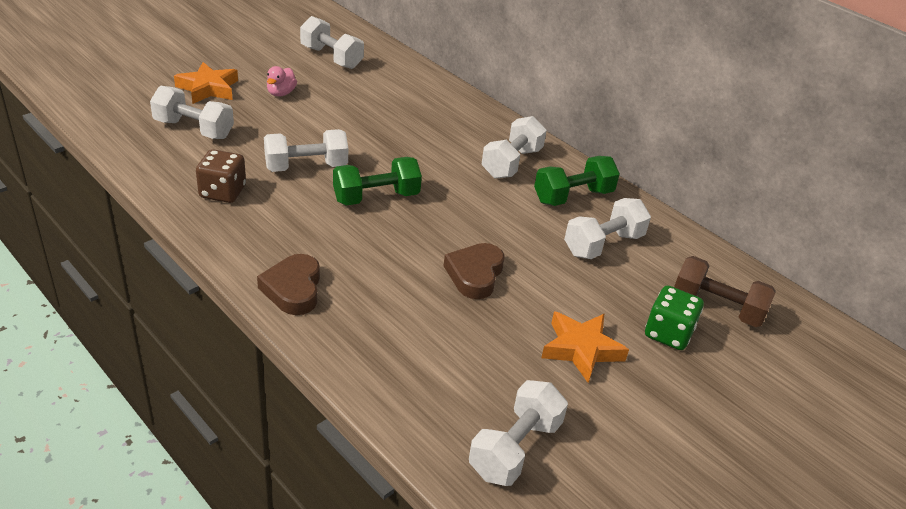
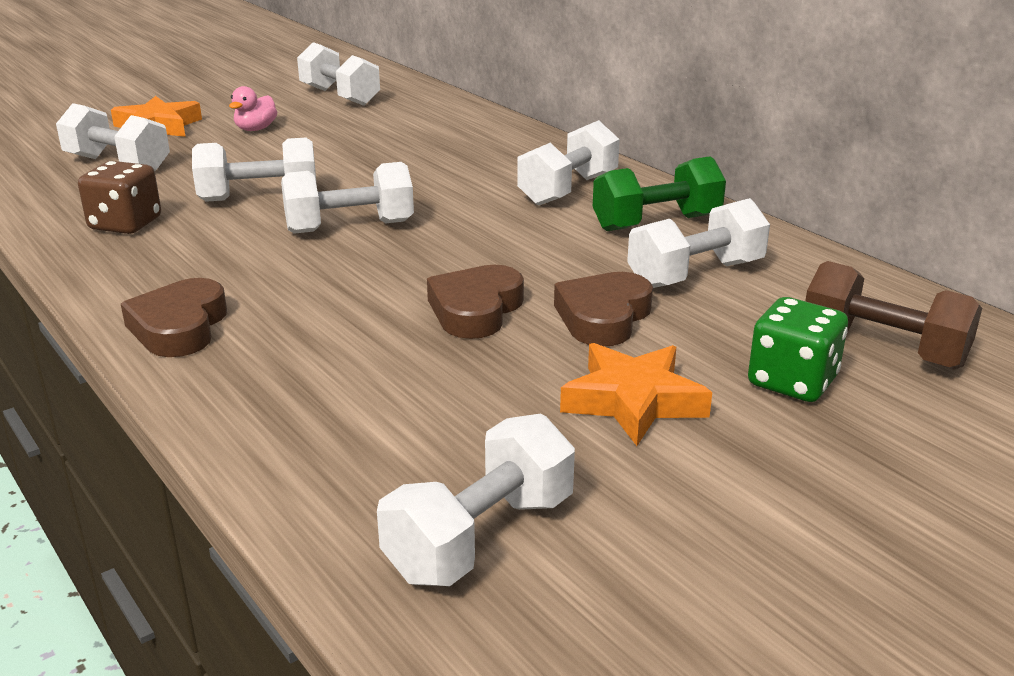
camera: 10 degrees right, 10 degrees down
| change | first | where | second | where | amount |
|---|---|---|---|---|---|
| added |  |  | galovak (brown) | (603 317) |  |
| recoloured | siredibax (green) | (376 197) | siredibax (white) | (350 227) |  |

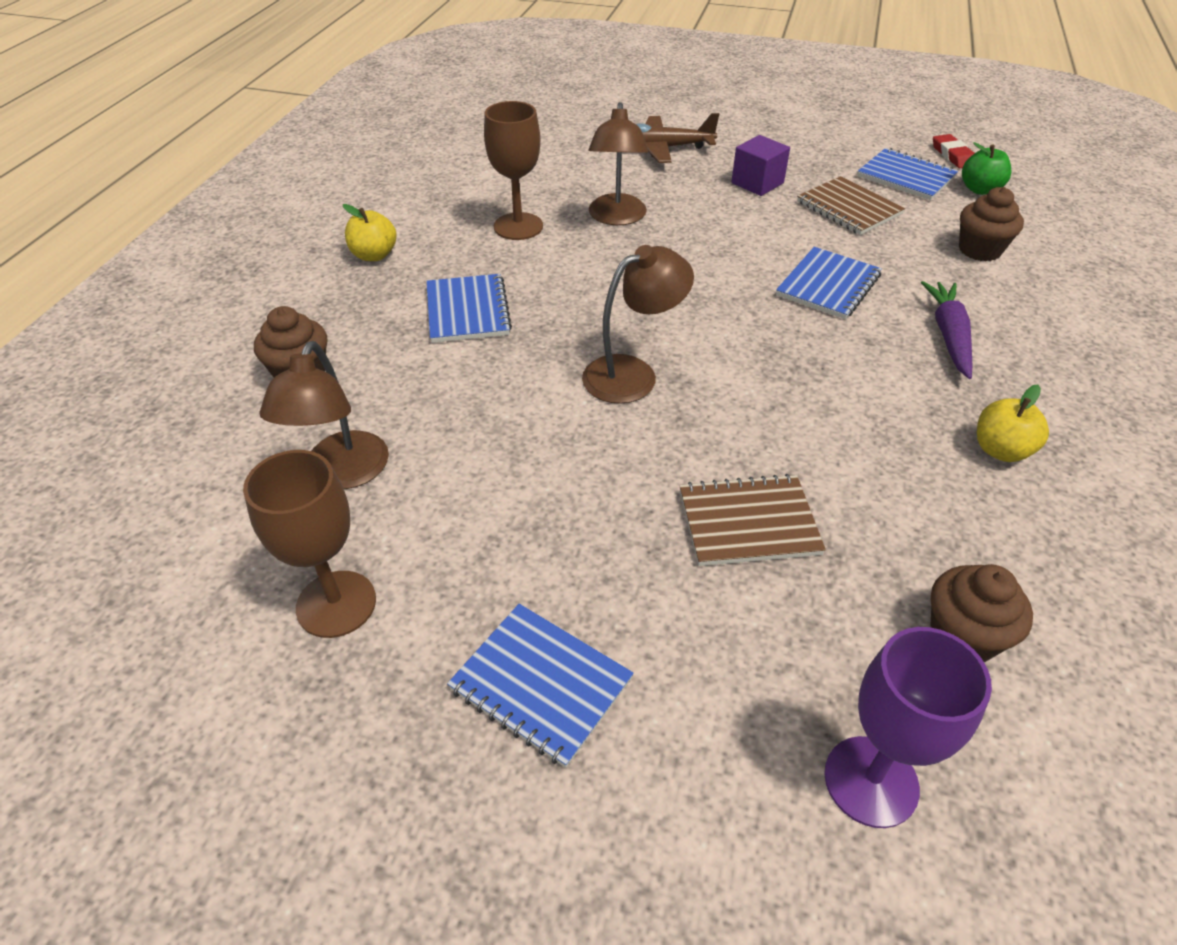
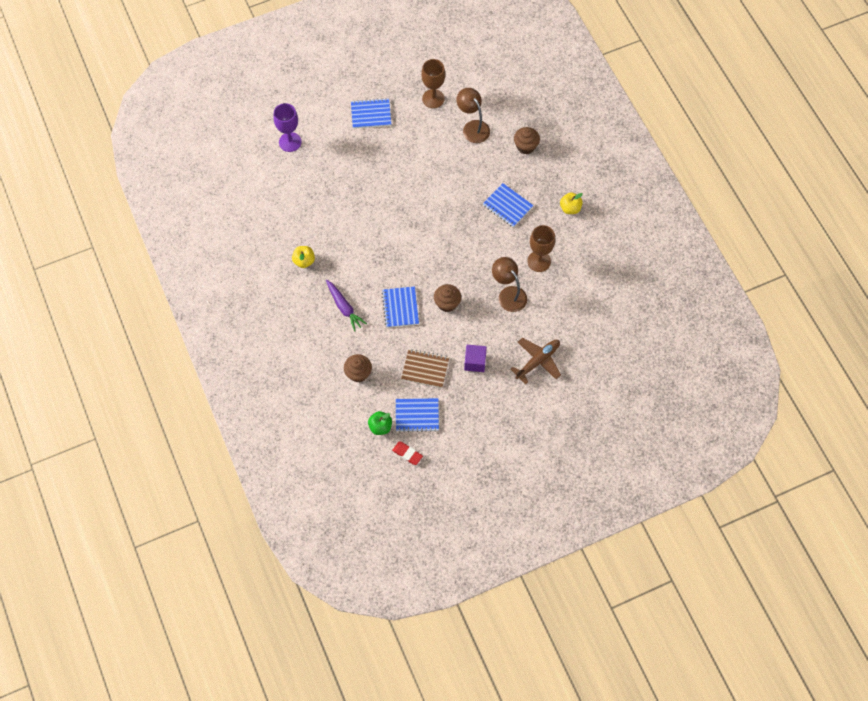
camera: 140 degrees right, 20 degrees up
| change | first | where | second | where | amount |
|---|---|---|---|---|---|
| removed | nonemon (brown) | (633 374) |  |  |  |
| removed | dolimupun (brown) | (748 522) |  |  |  |
| moved | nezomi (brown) | (963 636) |  | (447 303) |  |

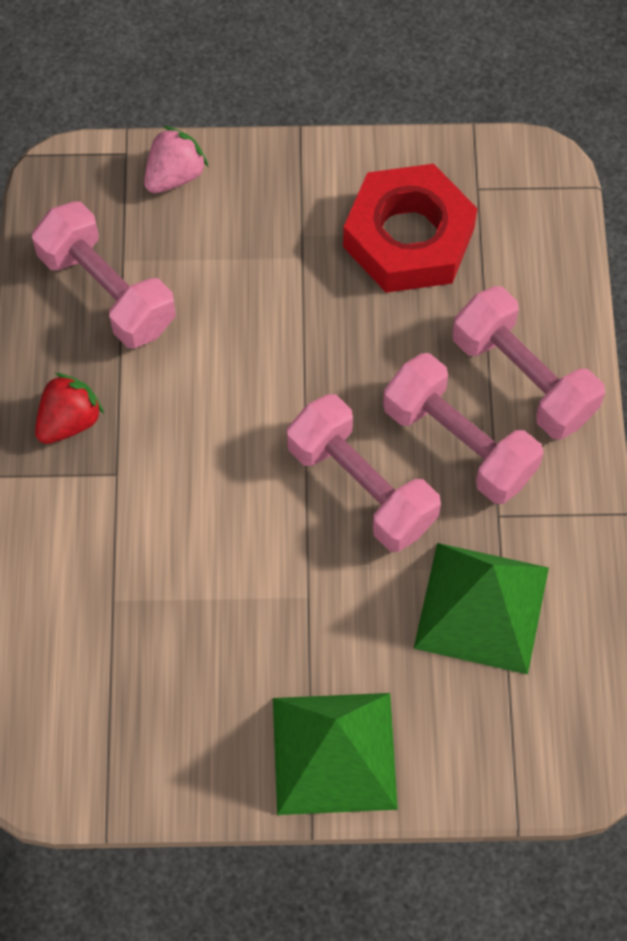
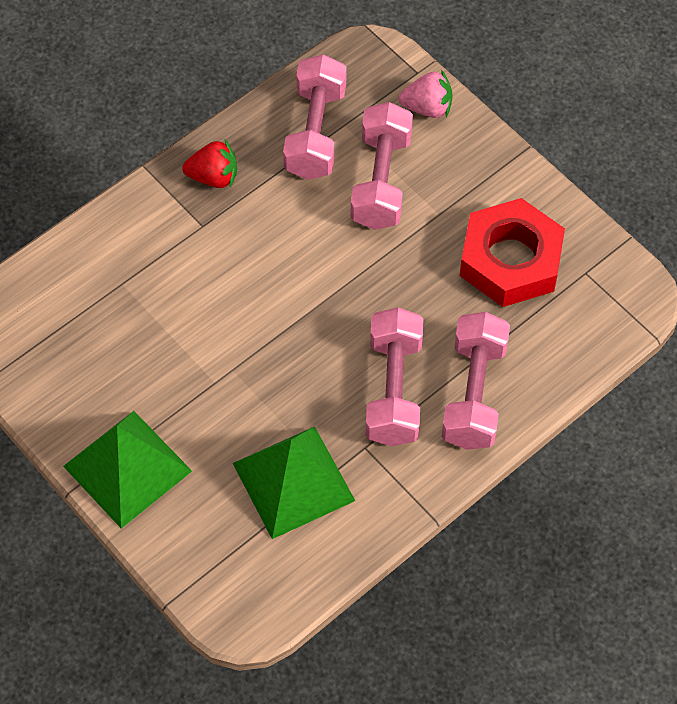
camera: 50 degrees right, 5 degrees down
| change | first | where | second | where | amount |
|---|---|---|---|---|---|
| moved | siredibax (pink) | (361 487) |  | (381 181) |  |

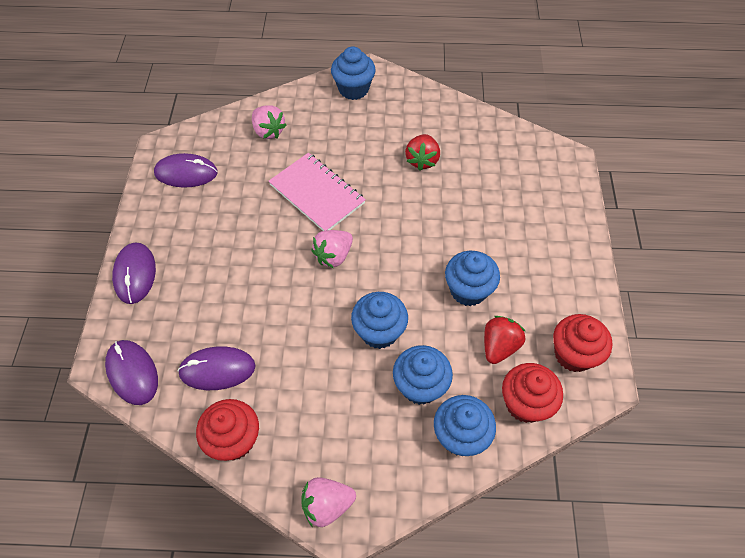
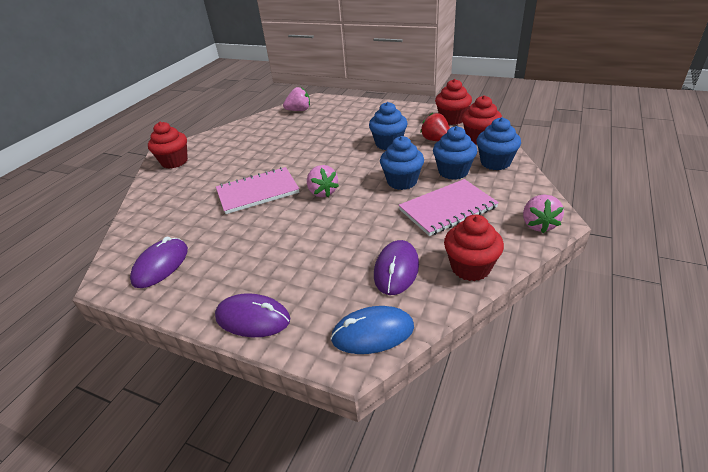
camera: 65 degrees left, 20 degrees down
| change | first | where | second | where | amount |
|---|---|---|---|---|---|
| removed | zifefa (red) | (422 160) |  |  |  |
| added |  |  | dolimupun (pink) | (447 209) |  |
| moved | zifefa (pink) | (268 131) |  | (299 110) |  |
| recoloured | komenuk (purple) | (132 373) | komenuk (blue) | (372 333) |  |
| recoloured | nezomi (blue) | (353 89) | nezomi (red) | (174 162) |  |

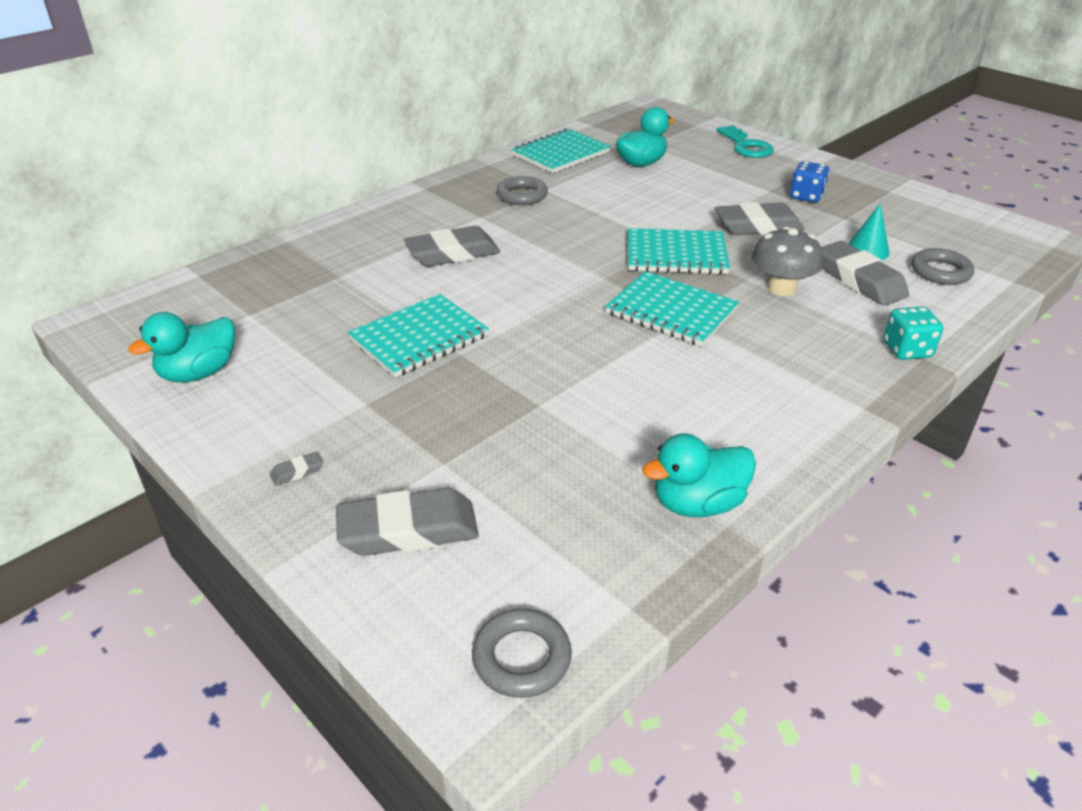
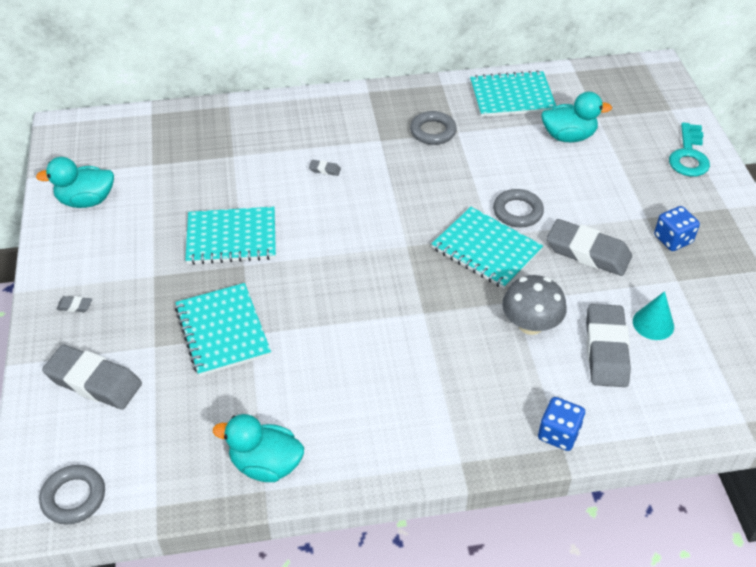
camera: 35 degrees right, 10 degrees up
| change | first | where | second | where | amount |
|---|---|---|---|---|---|
| moved | dolimupun (turquoise) | (671 311) |  | (223 331) |  |
| moved | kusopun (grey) | (940 272) |  | (517 212) |  |
| recoloured | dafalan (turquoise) | (907 350) | dafalan (blue) | (558 434) |  |
| resized | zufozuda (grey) | (453 254) |  | (325 170) | x0.40 |

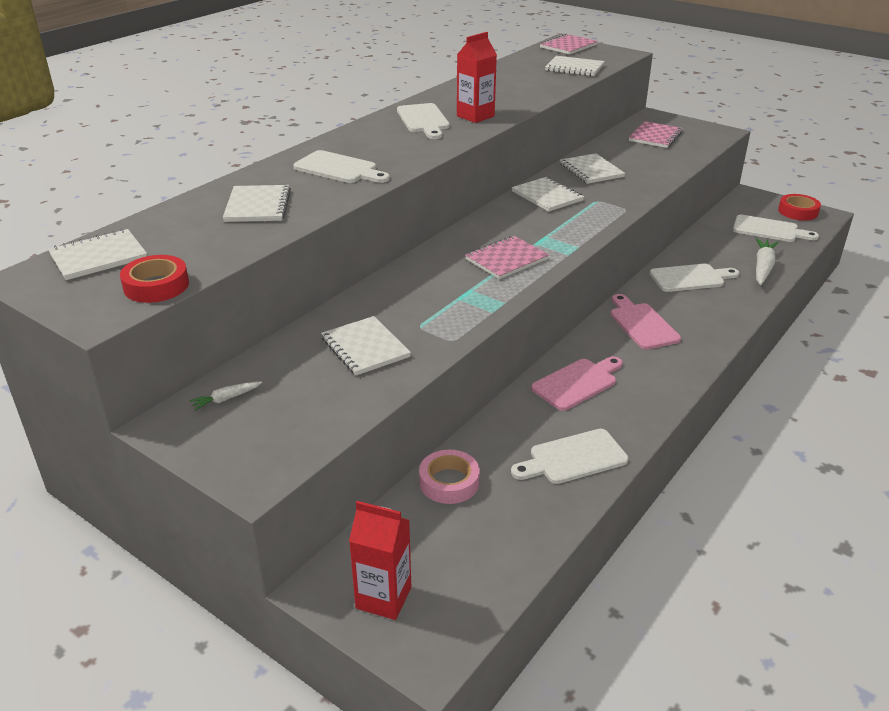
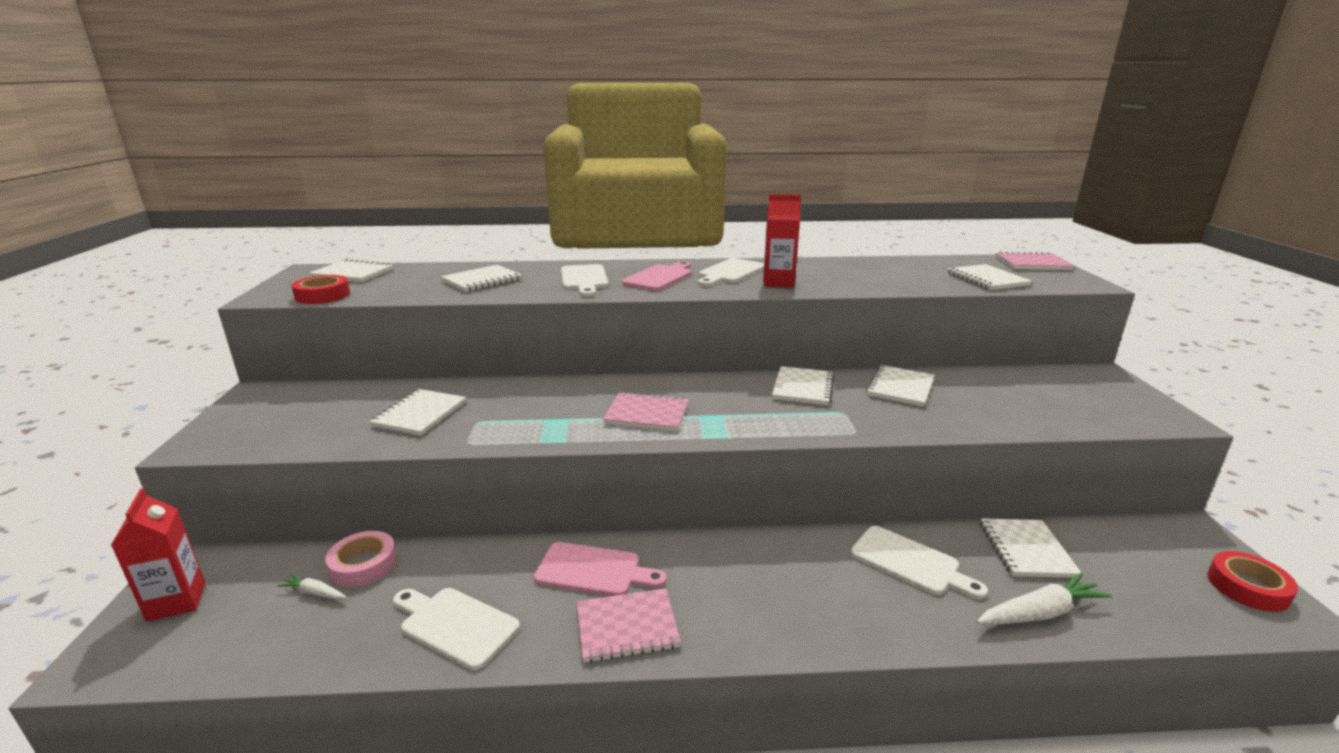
camera: 50 degrees right, 10 degrees down
| change | first | where | second | where | amount |
|---|---|---|---|---|---|
| removed | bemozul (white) | (769 230) |  |  |  |
| added |  |  | dolimupun (white) | (1026 550) |  |
| moved | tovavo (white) | (226 399) |  | (314 593) |  |
| moved | bemozul (pink) | (642 324) |  | (660 277) |  |
| moved | dolimupun (pink) | (655 136) |  | (627 627) |  |

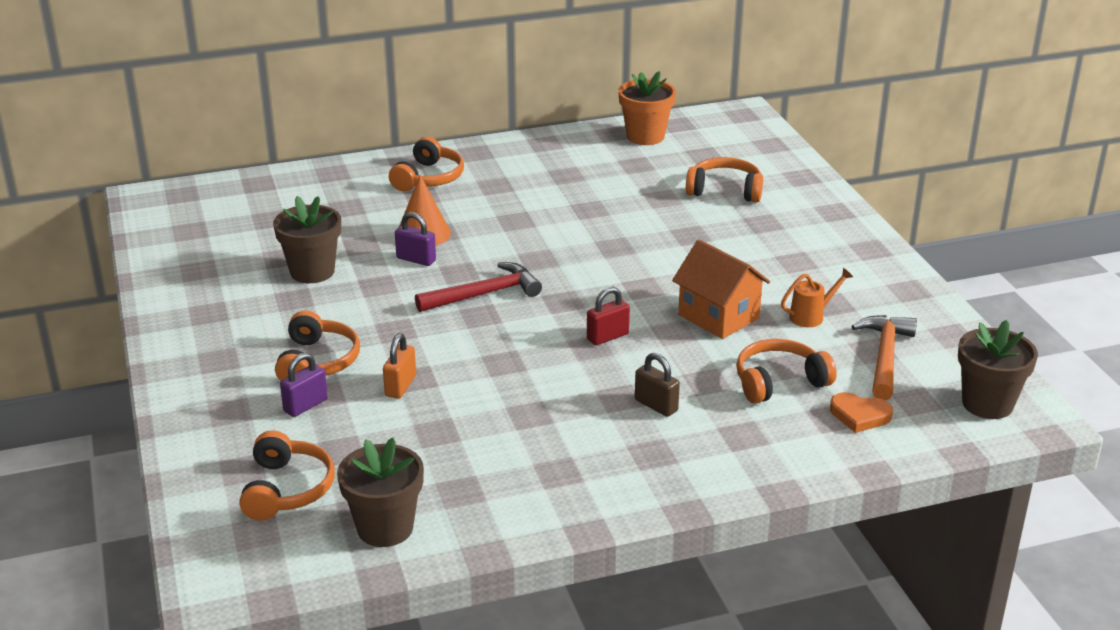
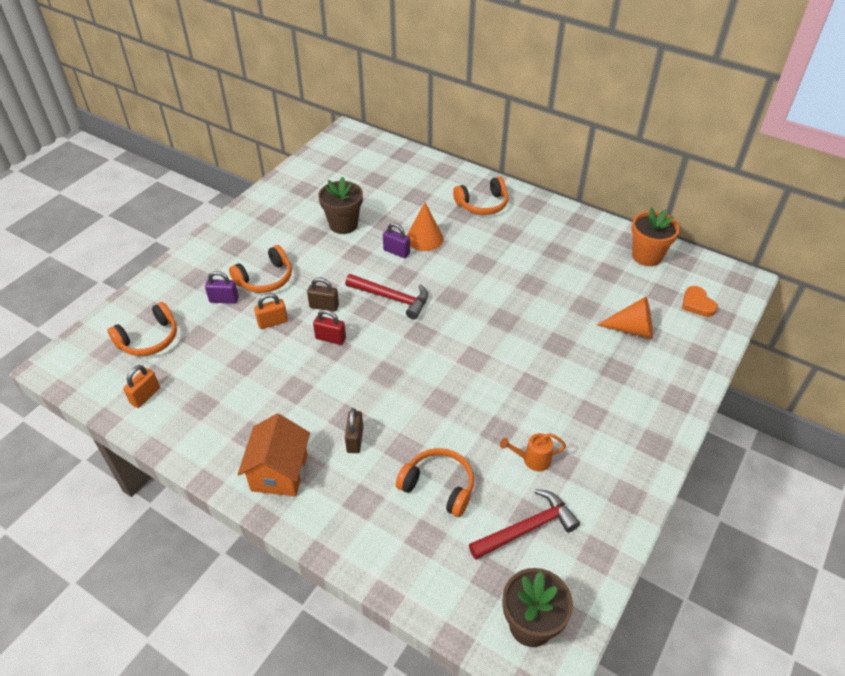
camera: 50 degrees right, 15 degrees up
| change | first | where | second | where | amount |
|---|---|---|---|---|---|
| added |  |  | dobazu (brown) | (324 306) |  |
| moved | dobazu (red) | (607 337) |  | (330 338) |  |
| moved | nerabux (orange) | (718 316) |  | (279 472) |  |
| moved | galovak (orange) | (859 415) |  | (697 304) |  |
| replaced | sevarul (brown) | (385 528) | dobazu (orange) | (145 396) |  |
| replaced | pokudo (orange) | (725 190) | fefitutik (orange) | (632 329) |  |
| recoloured | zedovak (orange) | (884 357) | zedovak (red) | (527 528) |  |
| turned | dobazu (purple) | (416 259) |  | (396 252) | 45 degrees counterclockwise |
| turned | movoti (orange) | (811 316) |  | (532 460) | 150 degrees clockwise |

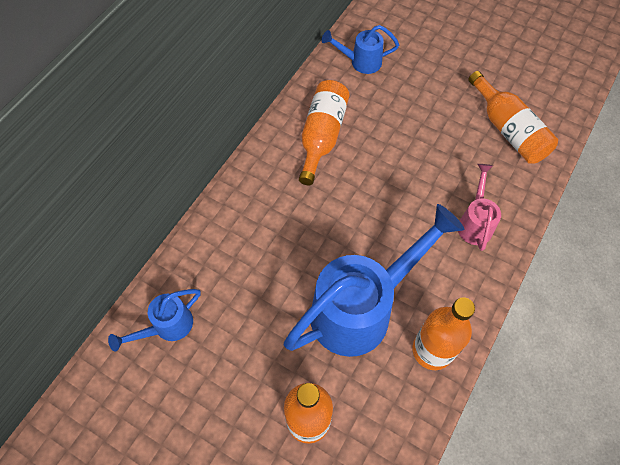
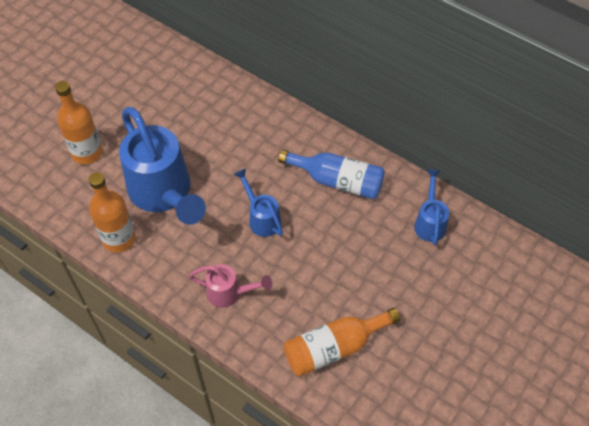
camera: 95 degrees right, 5 degrees down
| change | first | where | second | where | amount |
|---|---|---|---|---|---|
| moved | movoti (blue) | (167 327) |  | (261 218) |  |
| recoloured | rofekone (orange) | (322 136) | rofekone (blue) | (337 181) |  |

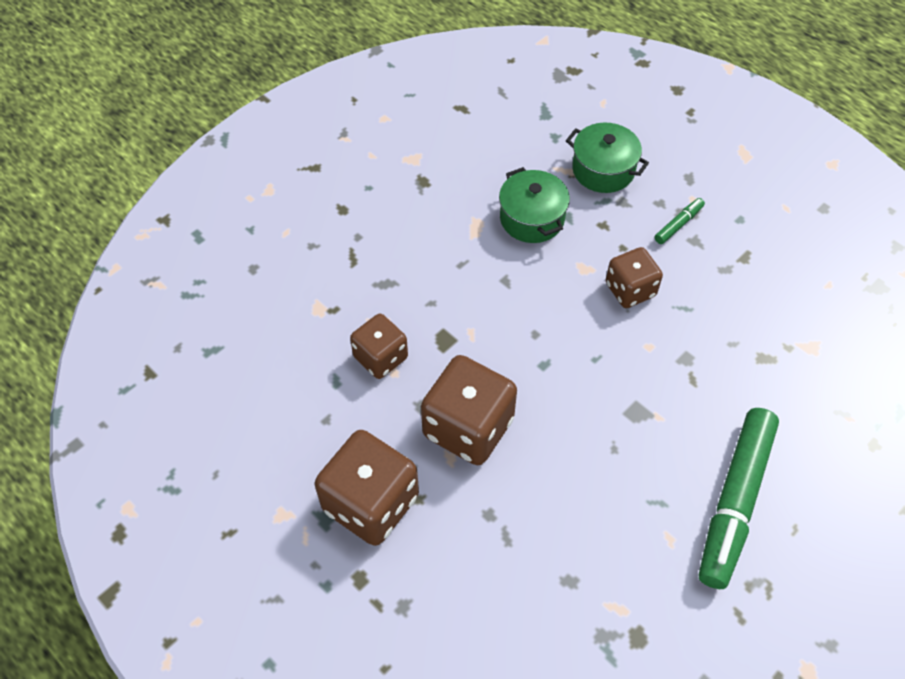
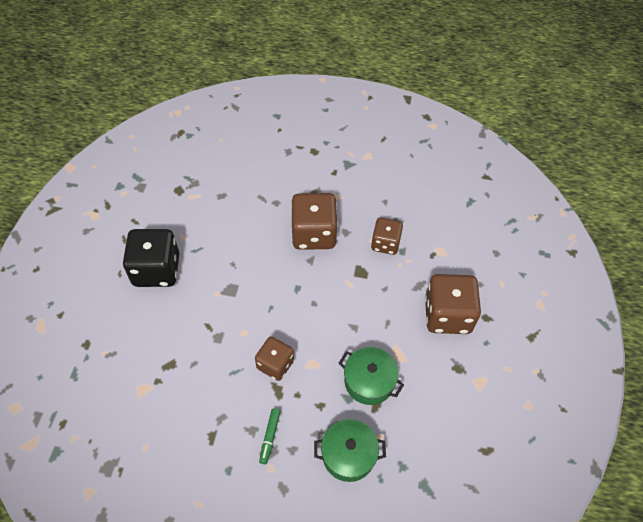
camera: 145 degrees right, 0 degrees up
| change | first | where | second | where | amount |
|---|---|---|---|---|---|
| moved | dafalan (brown) | (371 503) |  | (447 315) |  |
| replaced | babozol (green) | (734 502) | dafalan (black) | (156 270) |  |

